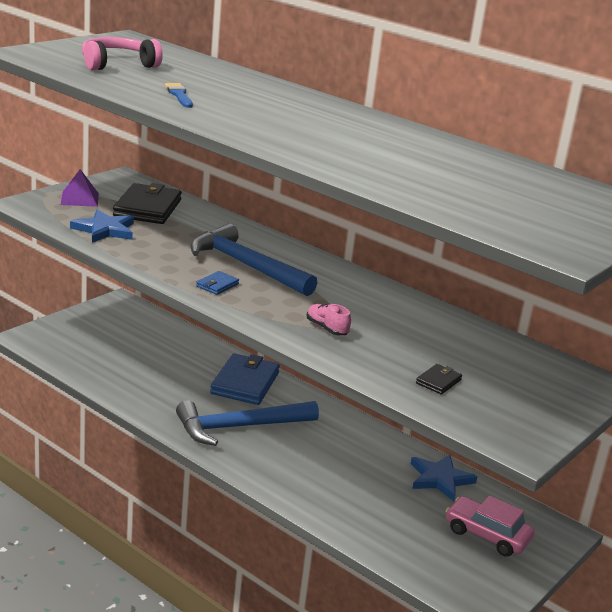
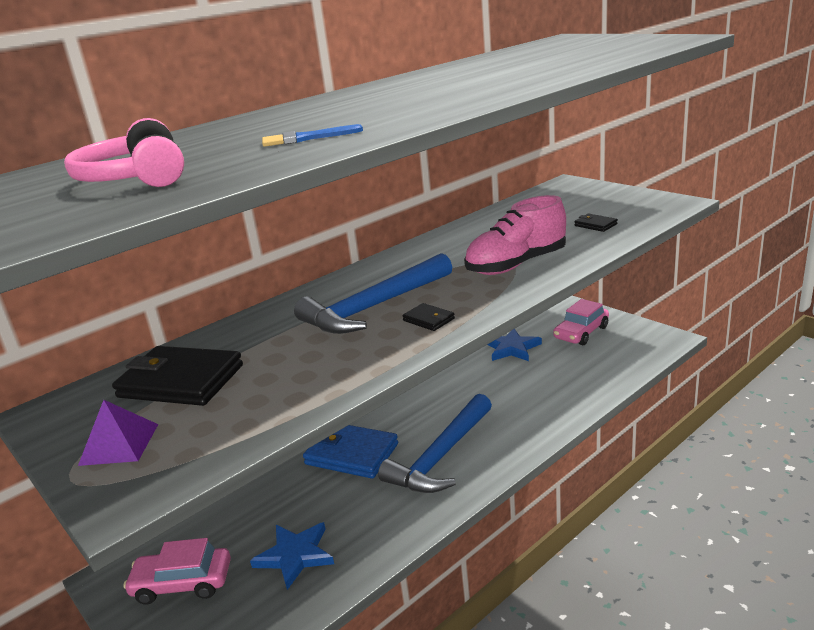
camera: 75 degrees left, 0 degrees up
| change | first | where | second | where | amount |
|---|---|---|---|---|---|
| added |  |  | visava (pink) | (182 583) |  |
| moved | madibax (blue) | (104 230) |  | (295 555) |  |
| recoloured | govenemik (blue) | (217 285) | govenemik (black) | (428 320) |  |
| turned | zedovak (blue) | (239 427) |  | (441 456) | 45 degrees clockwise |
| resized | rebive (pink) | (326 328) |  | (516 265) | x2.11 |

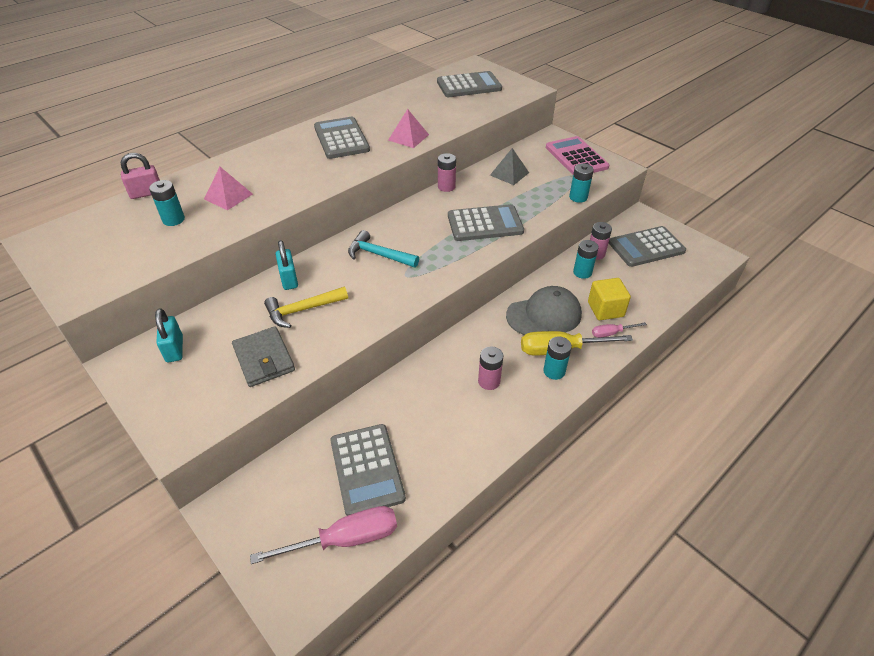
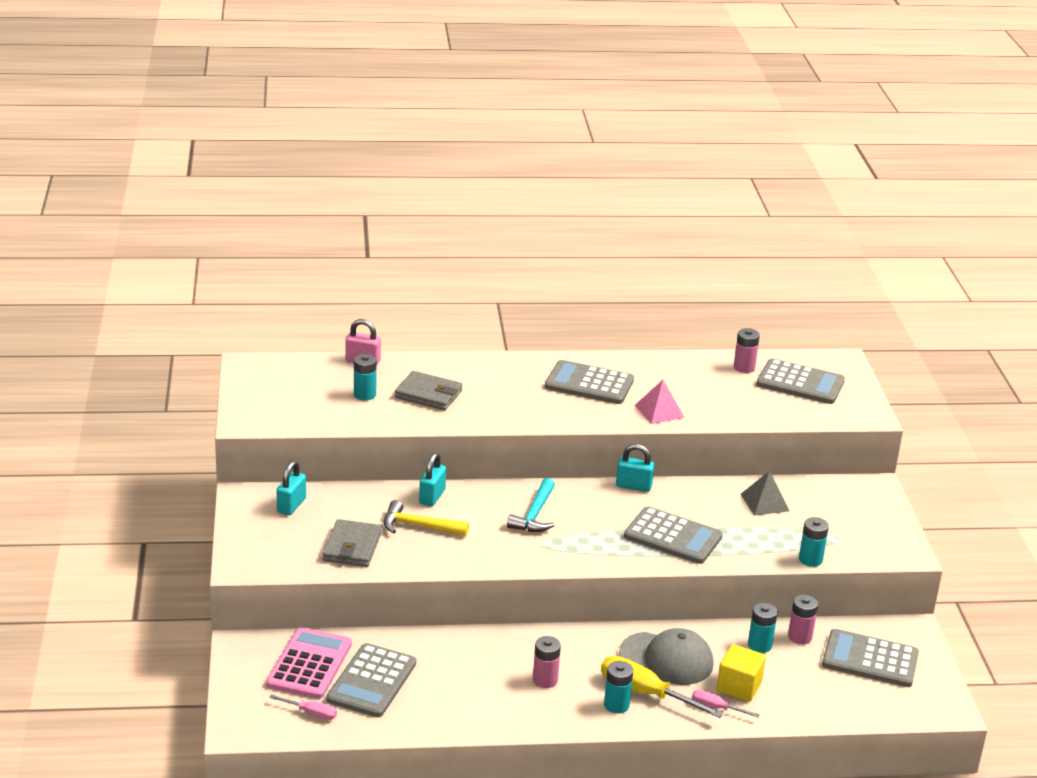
camera: 35 degrees right, 15 degrees down
| change | first | where | second | where | amount |
|---|---|---|---|---|---|
| added |  |  | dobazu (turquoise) | (633 486) |  |
| moved | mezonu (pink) | (446 187) |  | (744 367) |  |
| moved | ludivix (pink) | (576 157) |  | (309 664) |  |
| replaced | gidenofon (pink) | (228 196) | govenemik (grey) | (428 394) |  |
| turned | ludivix (grey) | (341 139) |  | (589 384) | 90 degrees counterclockwise |
| turned | zedovak (turquoise) | (379 255) |  | (534 514) | 135 degrees counterclockwise |
| resized | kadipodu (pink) | (345 539) |  | (311 713) | x0.52 |

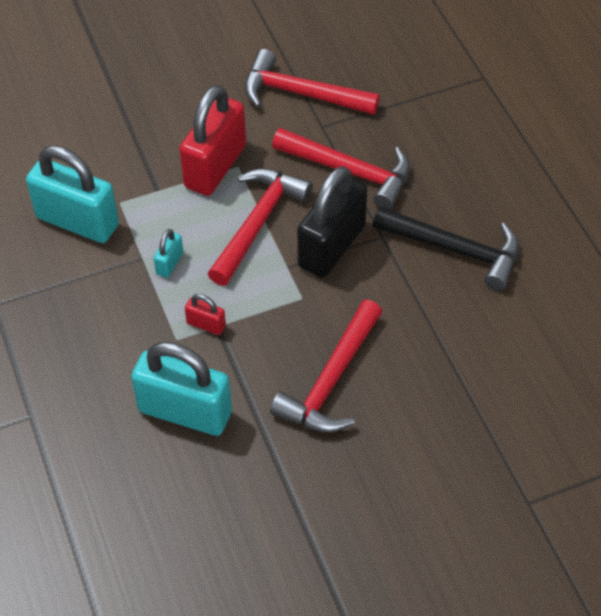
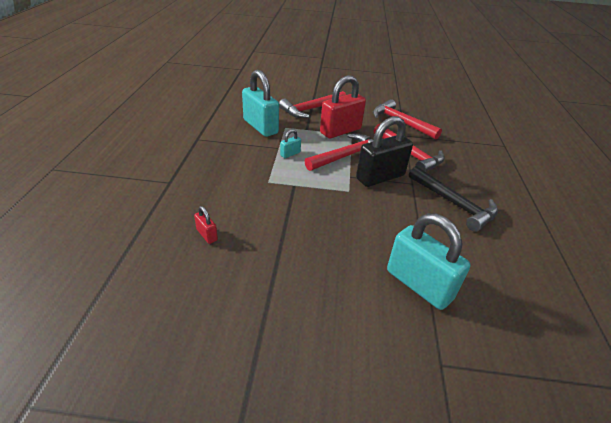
camera: 25 degrees right, 15 degrees down
| change | first | where | second | where | amount |
|---|---|---|---|---|---|
| moved | dobazu (turquoise) | (185 412) |  | (419 284) |  |
| moved | dobazu (red) | (206 324) |  | (207 235) |  |
| moved | zedovak (red) | (331 381) |  | (311 109) |  |

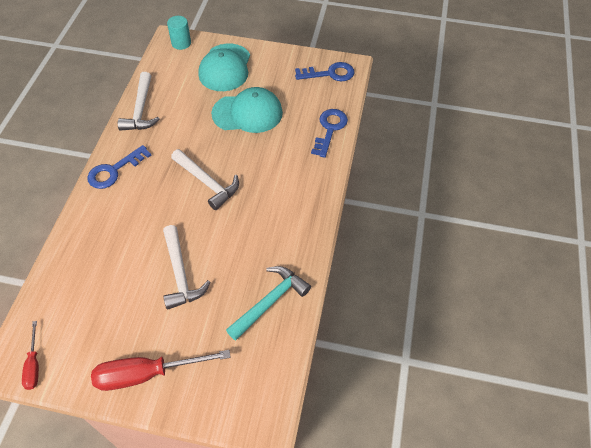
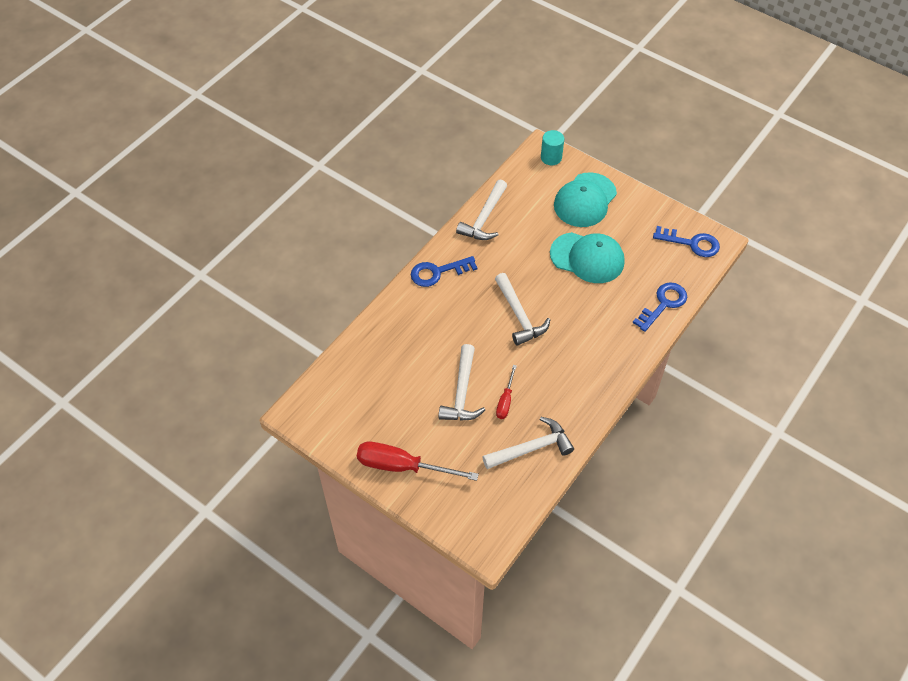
camera: 25 degrees right, 0 degrees up
| change | first | where | second | where | amount |
|---|---|---|---|---|---|
| moved | kadipodu (red) | (34 365) |  | (505 401) |  |
| recoloured | zedovak (turquoise) | (270 302) | zedovak (white) | (531 448) |  |

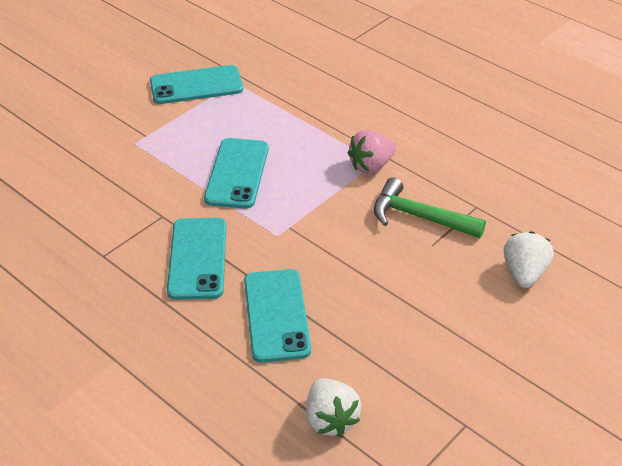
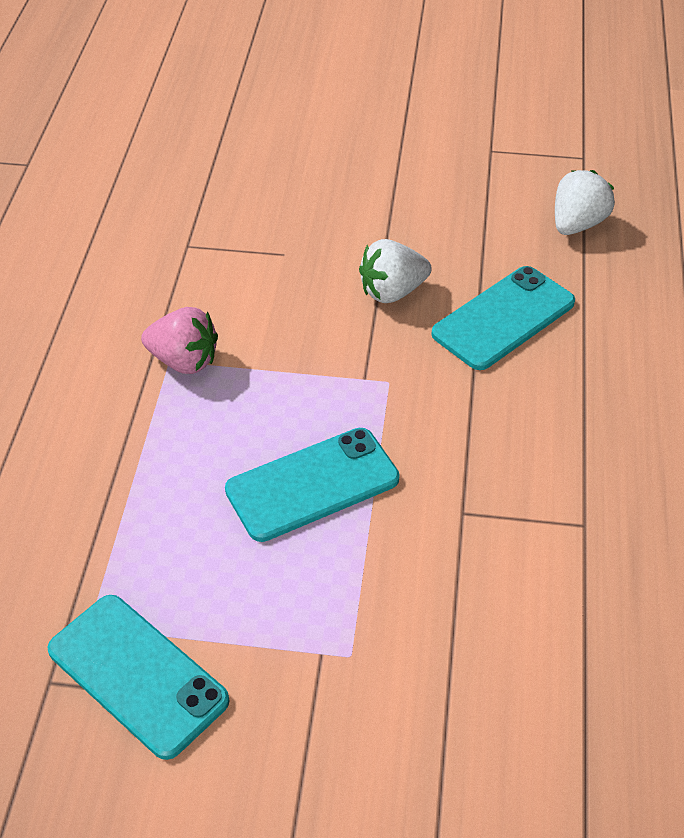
camera: 125 degrees left, 5 degrees up
| change | first | where | second | where | amount |
|---|---|---|---|---|---|
| removed | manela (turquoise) | (197 258) |  |  |  |
| removed | zedovak (green) | (419 217) |  |  |  |
| moved | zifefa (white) | (524 273) |  | (392 292) |  |

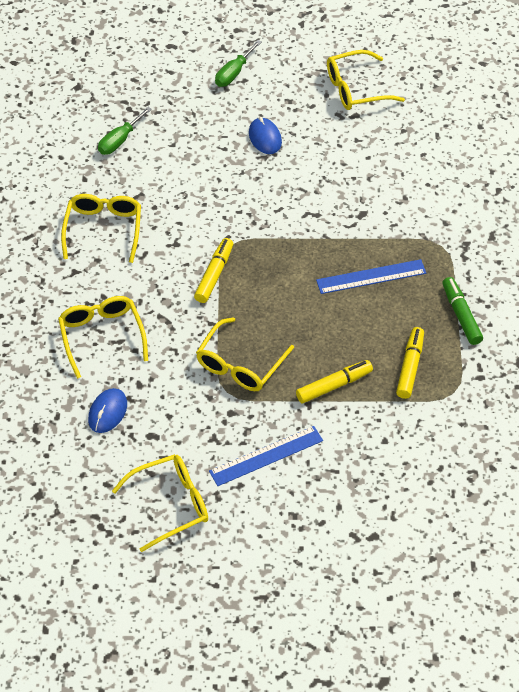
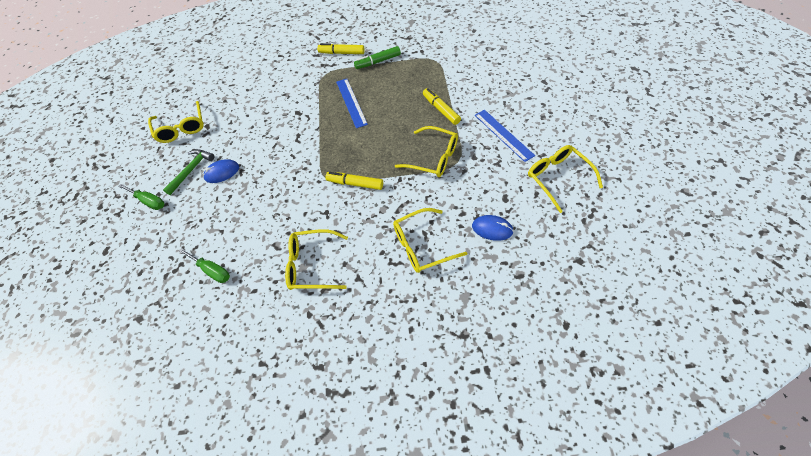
camera: 90 degrees left, 5 degrees up
| change | first | where | second | where | amount |
|---|---|---|---|---|---|
| added |  |  | zedovak (green) | (191 170) |  |
| moved | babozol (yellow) | (410 367) |  | (342 53) |  |

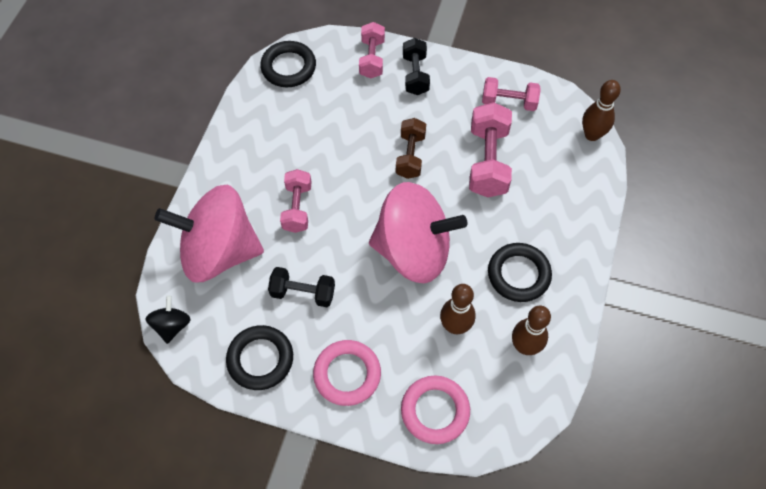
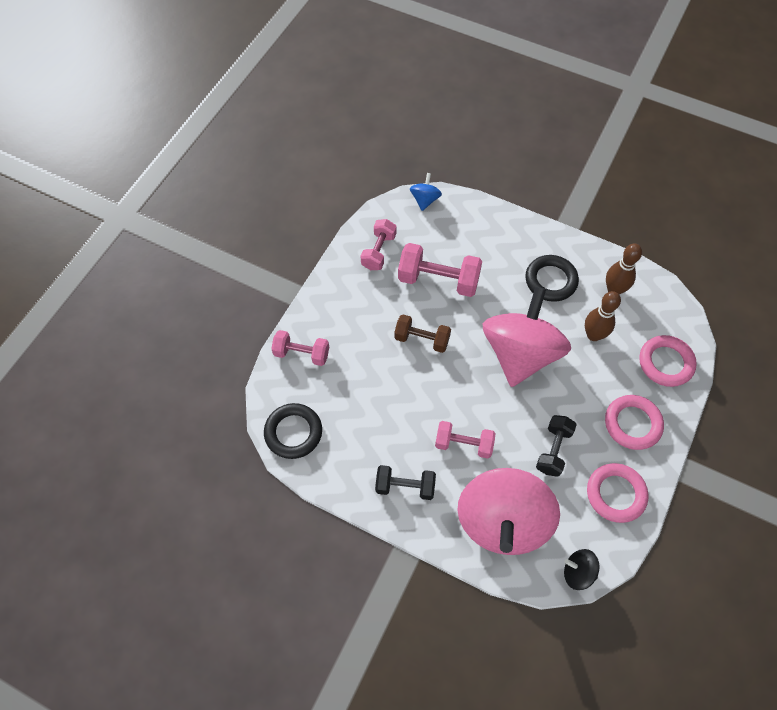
camera: 80 degrees left, 0 degrees up
| change | first | where | second | where | amount |
|---|---|---|---|---|---|
| moved | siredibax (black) | (415 75) |  | (405 486) |  |
| replaced | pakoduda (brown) | (592 135) | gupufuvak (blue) | (425 200) |  |
| recoloured | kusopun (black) | (260 359) | kusopun (pink) | (615 494) |  |

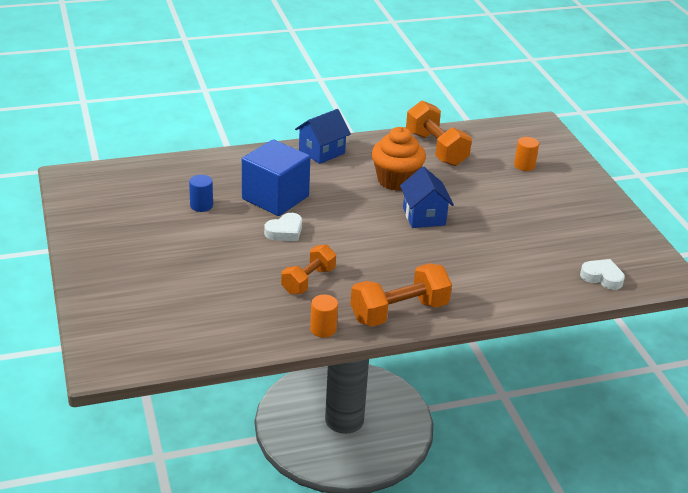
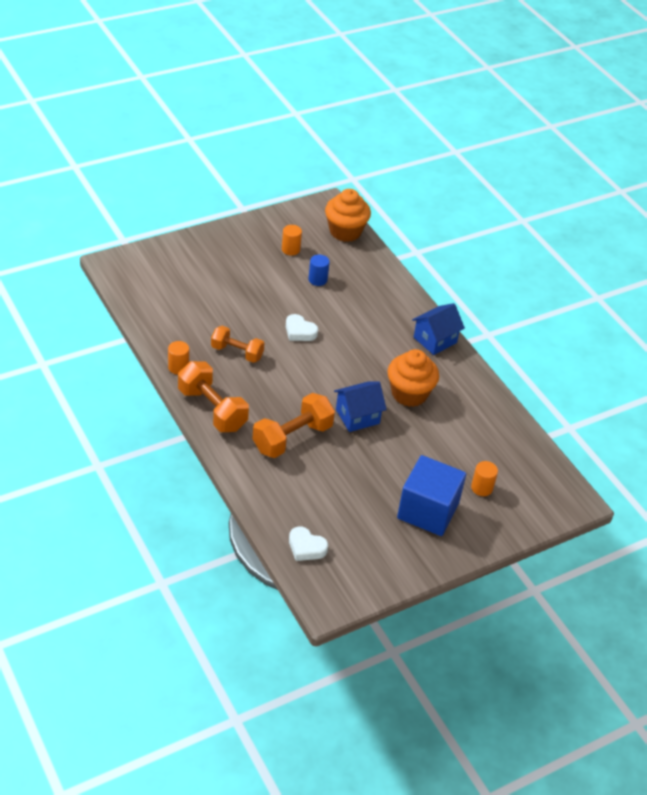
camera: 75 degrees right, 10 degrees up
| change | first | where | second | where | amount |
|---|---|---|---|---|---|
| added |  |  | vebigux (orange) | (290 249) |  |
| added |  |  | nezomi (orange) | (345 231) |  |
| moved | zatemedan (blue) | (275 198) |  | (428 511) |  |
| moved | siredibax (orange) | (436 149) |  | (292 438) |  |
| turned | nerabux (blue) | (322 152) |  | (435 340) | 75 degrees counterclockwise |
| turned | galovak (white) | (602 277) |  | (306 547) | 105 degrees clockwise |

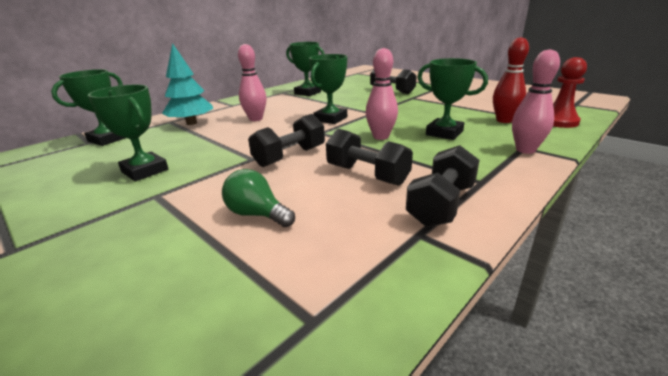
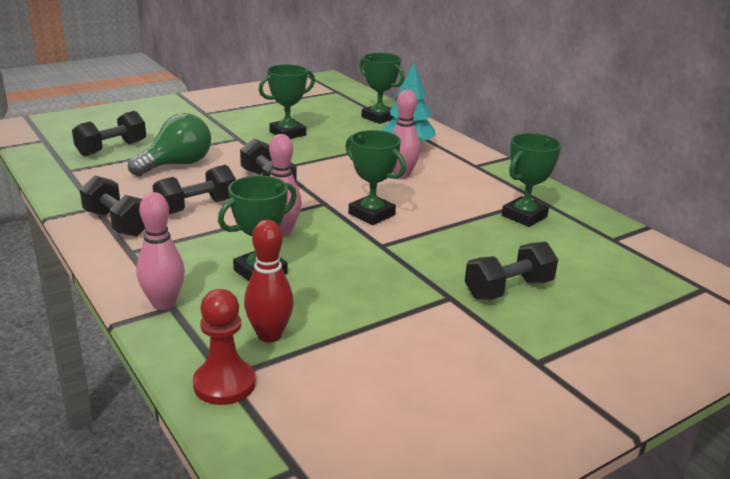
camera: 100 degrees right, 0 degrees up
| change | first | where | second | where | amount |
|---|---|---|---|---|---|
| added |  |  | siredibax (black) | (112 148) |  |
| resized | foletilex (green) | (257 214) |  | (177 165) | x1.56 |

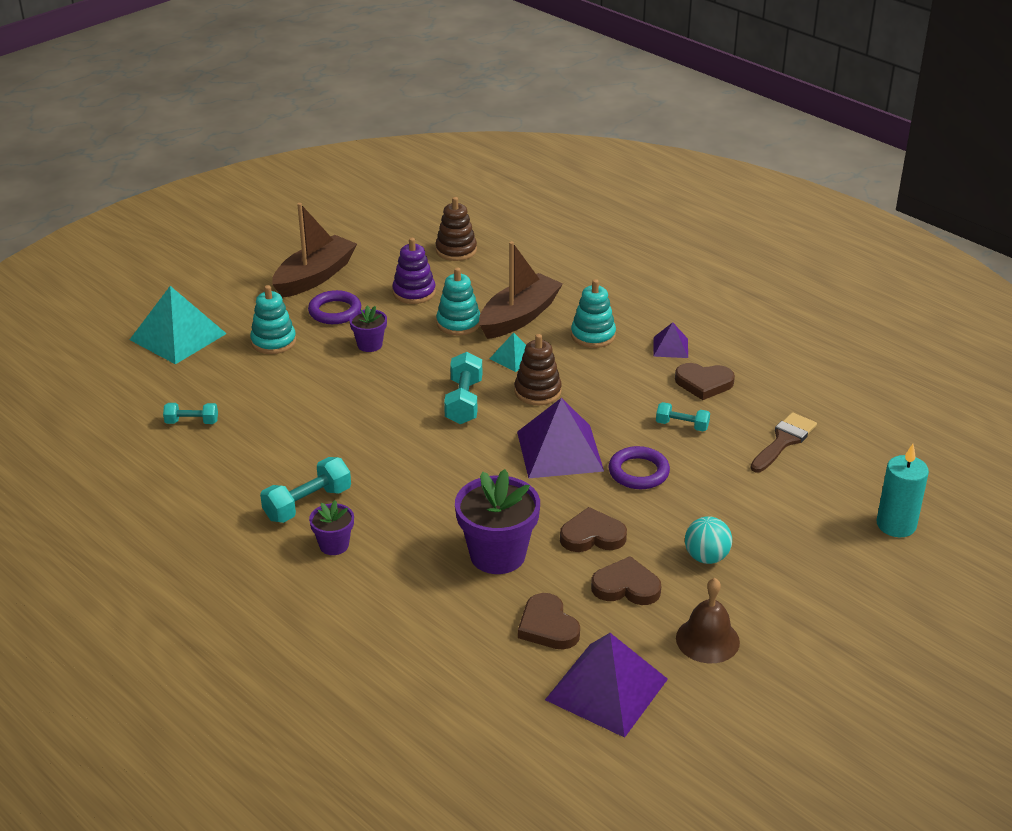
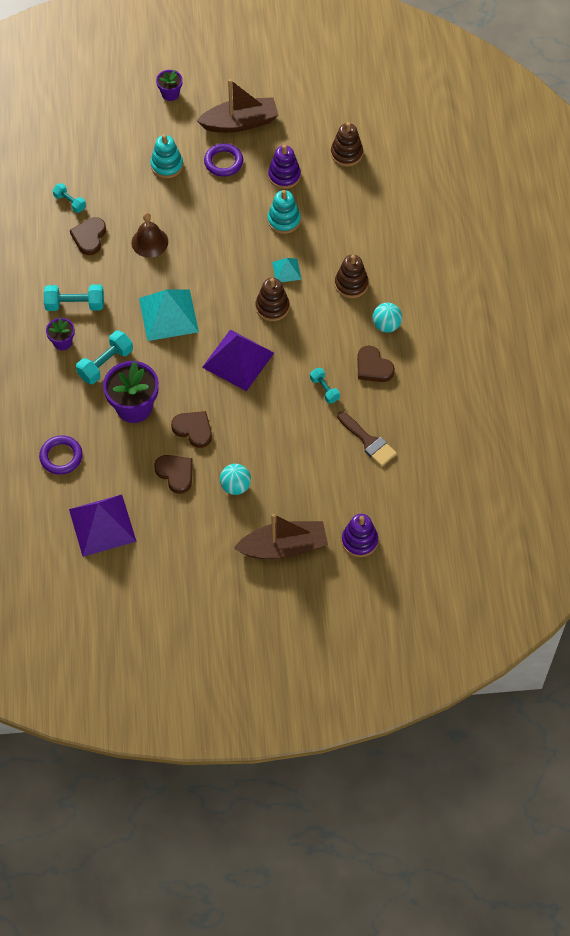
camera: 40 degrees right, 25 degrees up
| change | first | where | second | where | amount |
|---|---|---|---|---|---|
| moved | gidenofon (turquoise) | (178 336) |  | (168 315) |  |
| moved | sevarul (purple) | (369 345) |  | (170 94) |  |
| moved | siredibax (turquoise) | (463 402) |  | (105 364) |  |
| moved | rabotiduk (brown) | (519 317) |  | (283 547) |  |
| moved | galovak (brown) | (548 626) |  | (89 237) |  |
| moved | kusopun (purple) | (638 472) |  | (61 457) |  |
| moved | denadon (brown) | (707 640) |  | (149 242) |  |
| replaced | gidenofon (purple) | (670 347) | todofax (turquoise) | (386 325) |  |
| replaced | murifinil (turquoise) | (896 525) | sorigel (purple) | (359 541) |  |
| recoloured | sorigel (turquoise) | (593 335) | sorigel (brown) | (351 284) |  |
| turned | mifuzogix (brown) | (784 441) |  | (368 441) | 60 degrees clockwise |

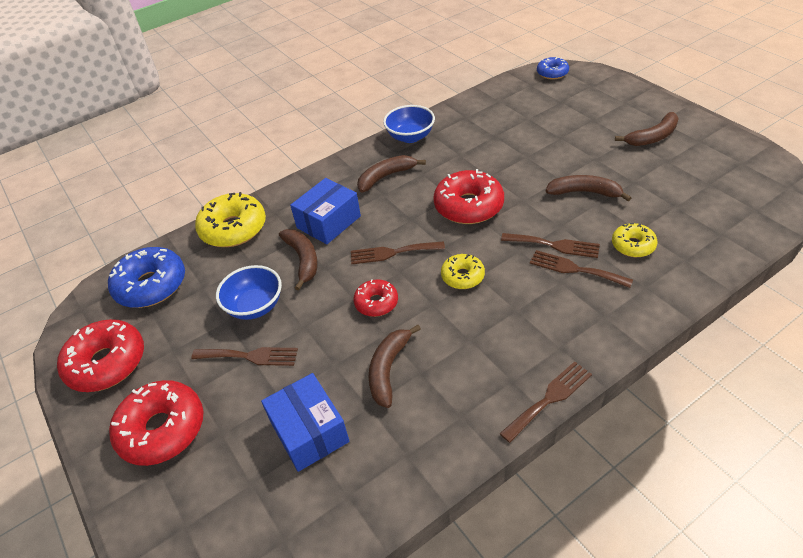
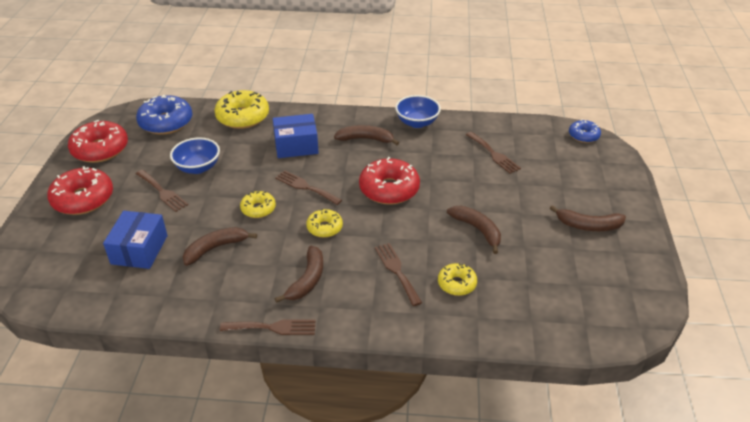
camera: 35 degrees right, 5 degrees down
| change | first | where | second | where | amount |
|---|---|---|---|---|---|
| moved | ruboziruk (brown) | (303 260) |  | (307 280) |  |
| moved | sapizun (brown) | (554 245) |  | (493 154) |  |
| recoloured | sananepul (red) | (376 303) | sananepul (yellow) | (258 209) |  |

